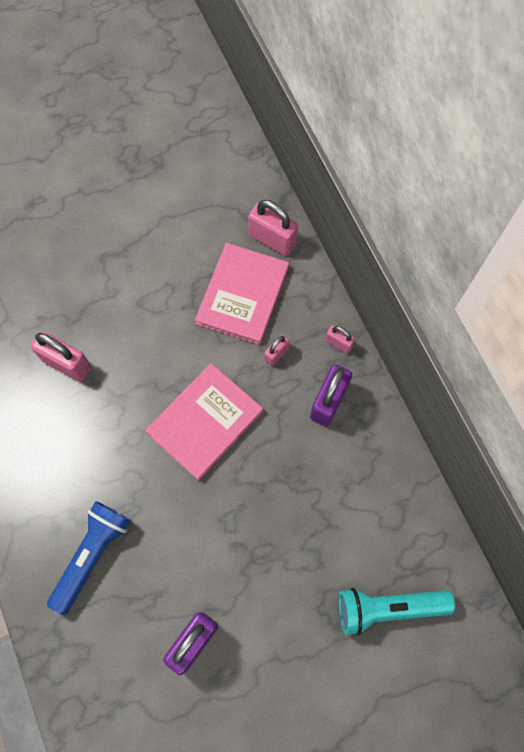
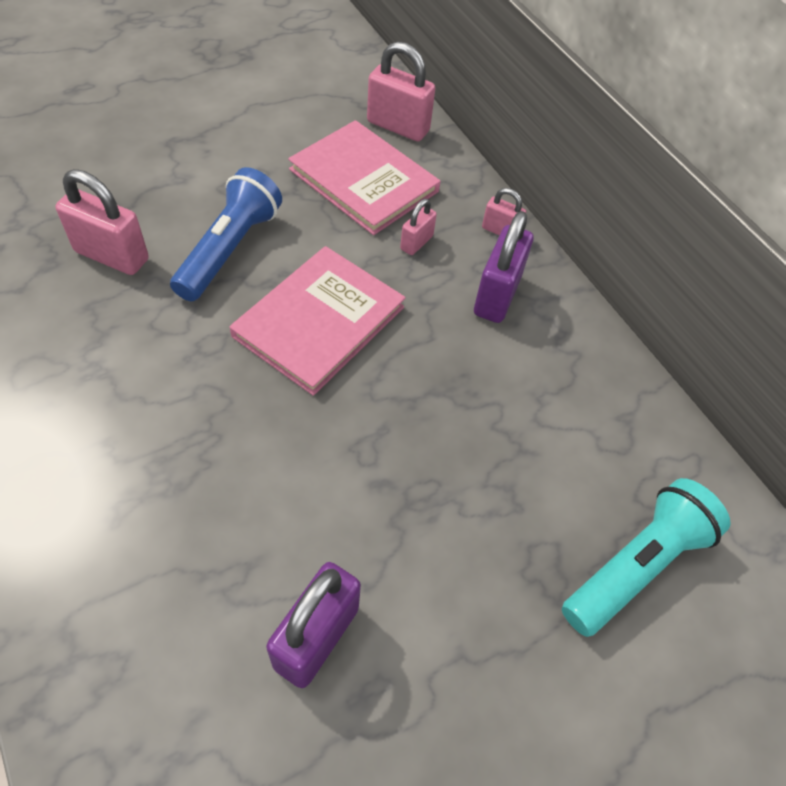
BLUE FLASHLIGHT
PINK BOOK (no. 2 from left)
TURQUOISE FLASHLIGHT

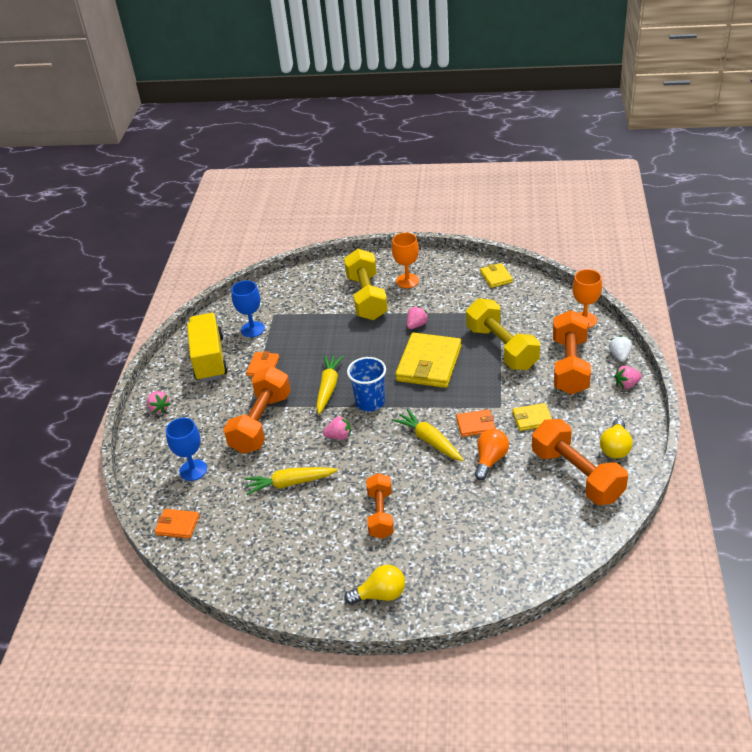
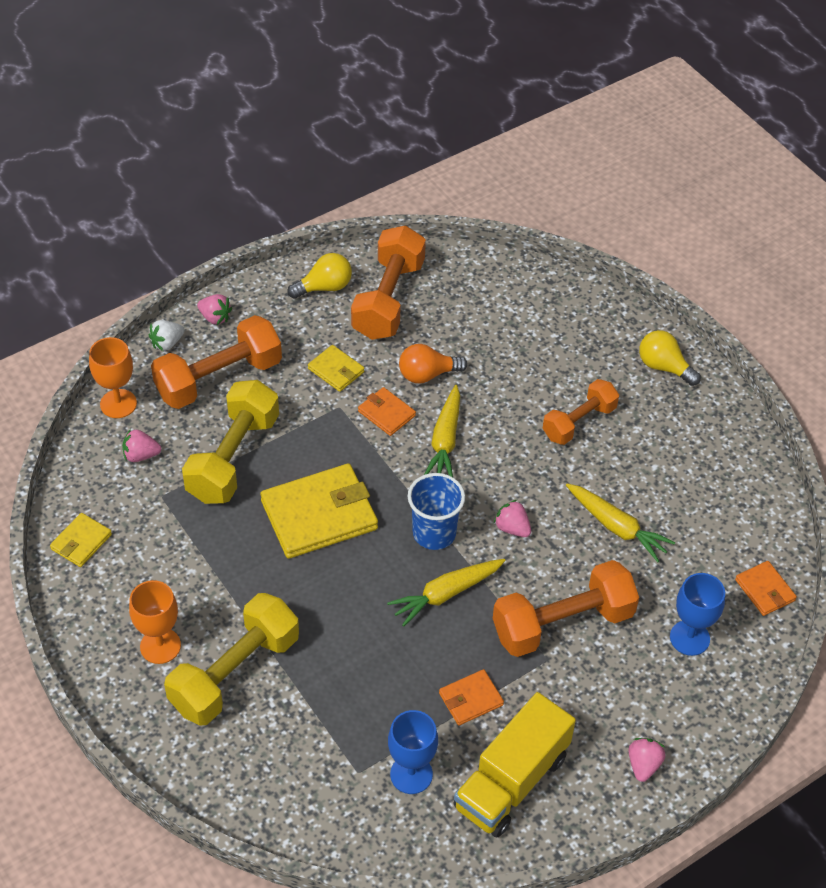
PINK STRAWBERRY (no. 1 from left)

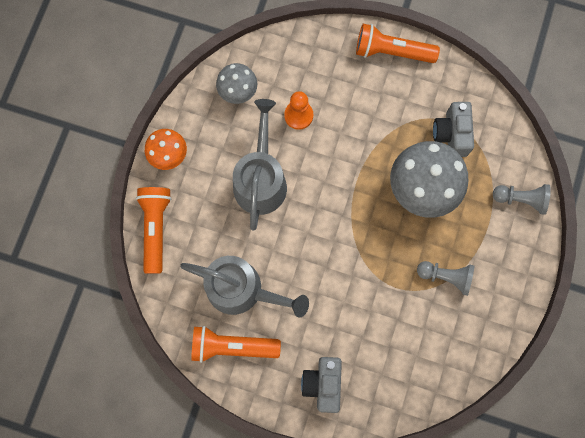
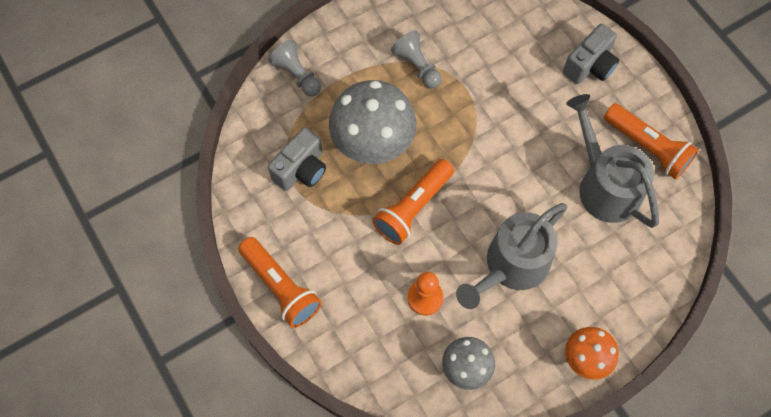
ORANGE FLASHLIGHT (no. 2 from left)

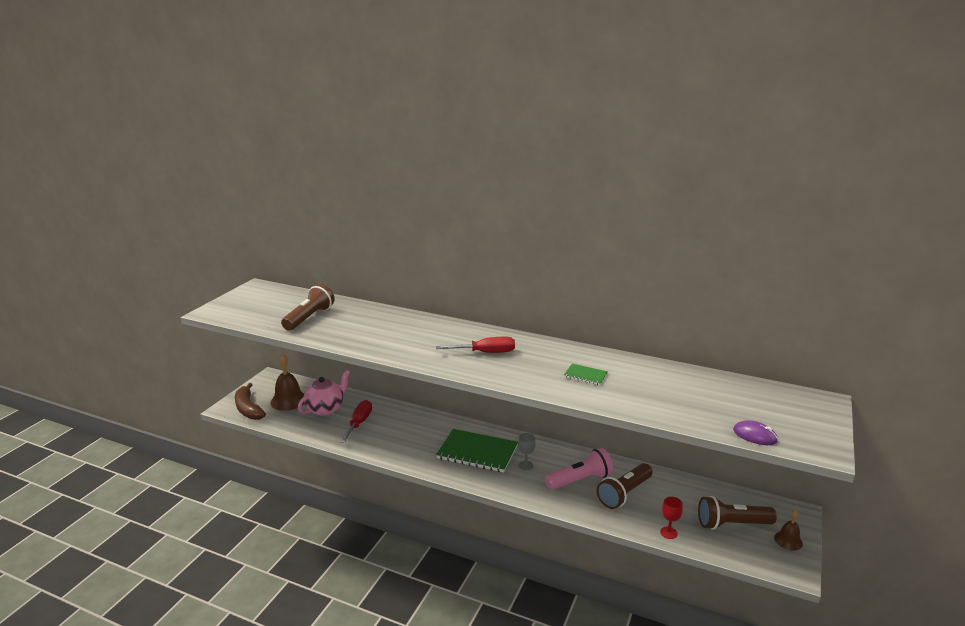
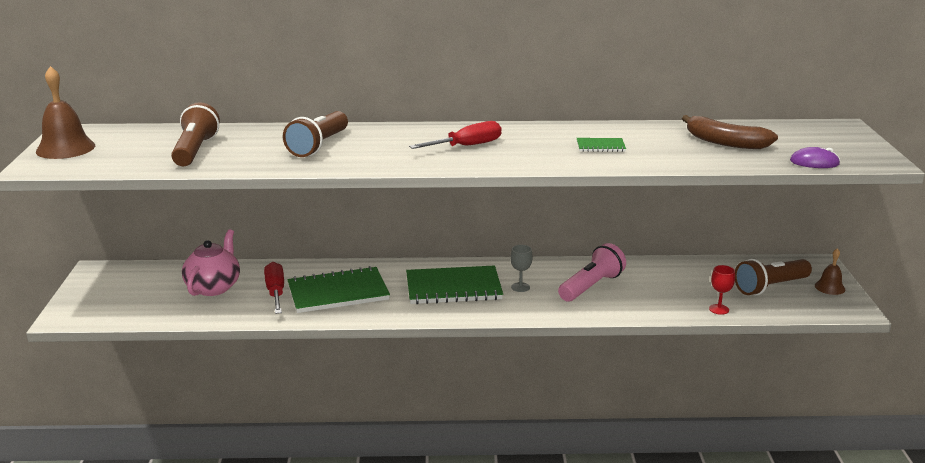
GREEN NOTEBOOK (no. 1 from left)
BROWN BANANA
BROWN BELL (no. 1 from left)
BROWN FLASHLIGHT (no. 2 from left)

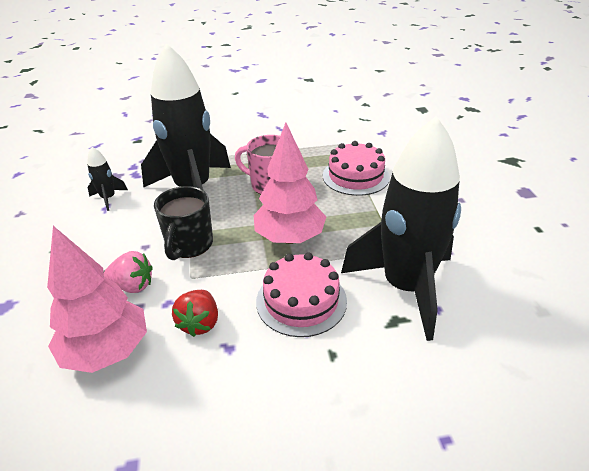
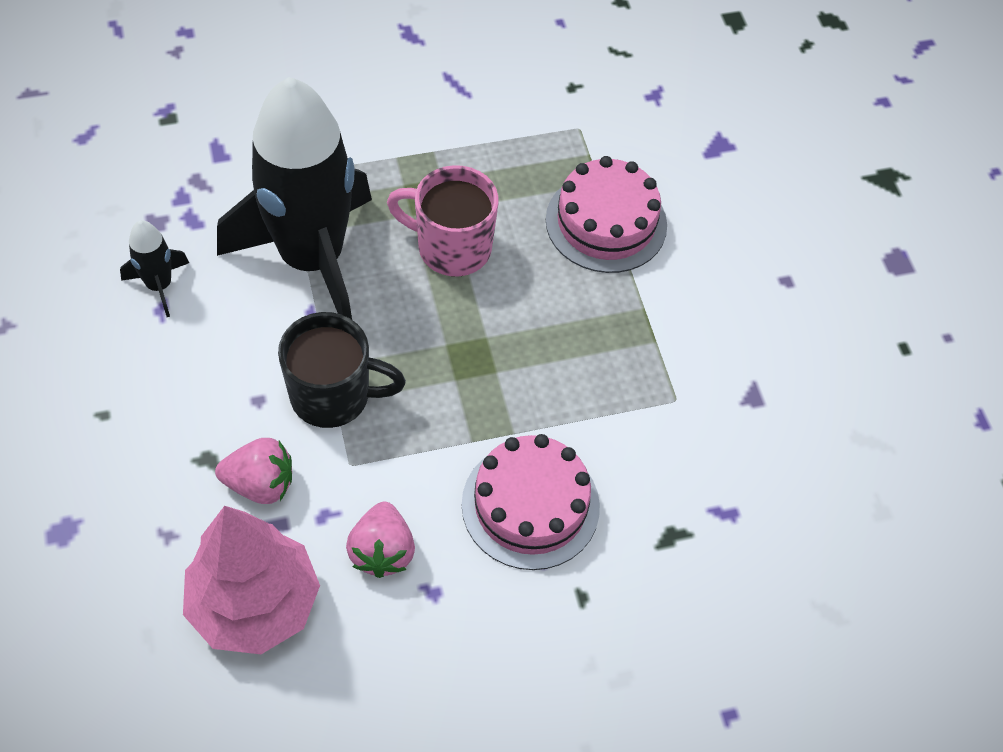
PINK TREE (no. 2 from left in the first image)
BLACK ROCKET (no. 3 from left in the first image)
PINK STRAWBERRY (no. 2 from left)
BLACK MUG

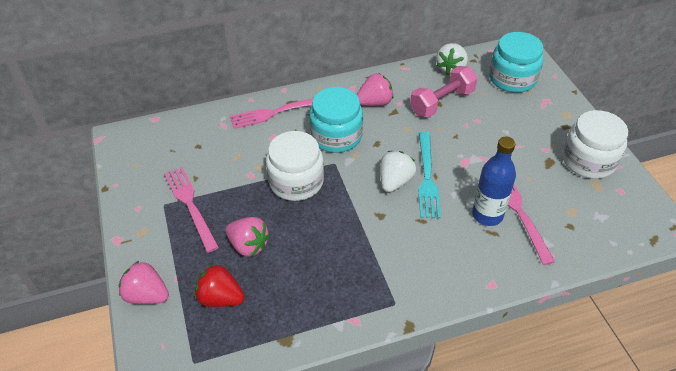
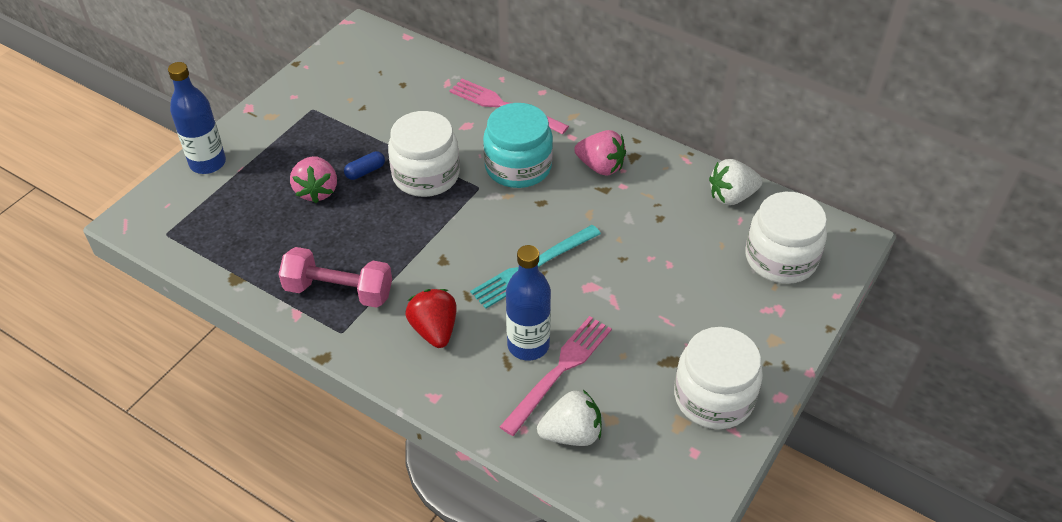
PINK FORK (no. 1 from left in the first image)
BLUE CAPSULE
RED STRAWBERRY
WHITE STRAWBERRY (no. 1 from left)
PINK DUMBBELL
BLUE BOTTLE (no. 1 from left)
WHITE JAR (no. 3 from left)

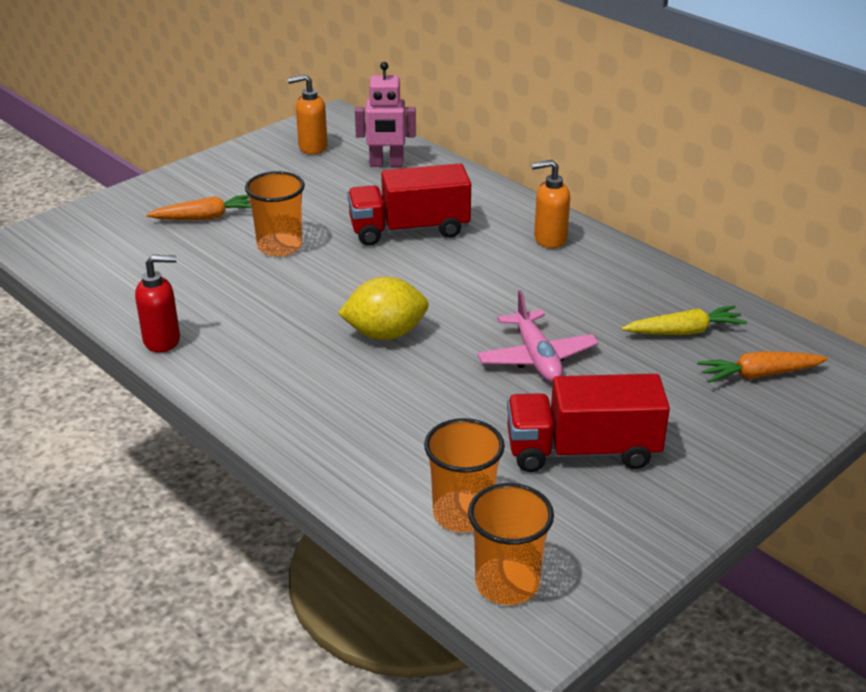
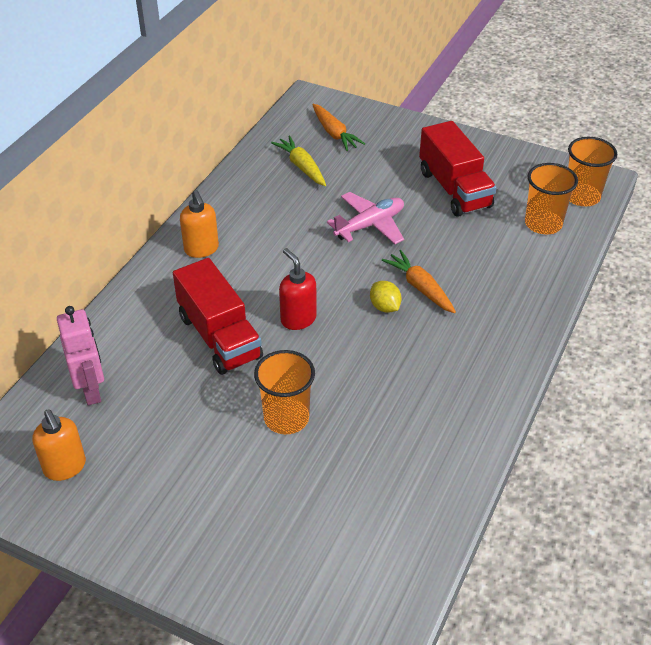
RED SOAP DISPENSER
ORANGE CARROT (no. 2 from left)
YELLOW LEMON

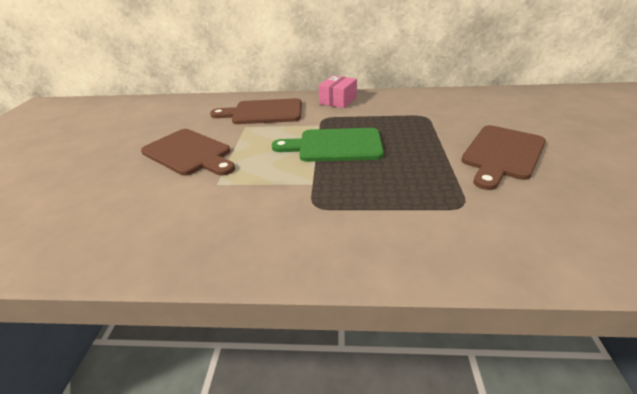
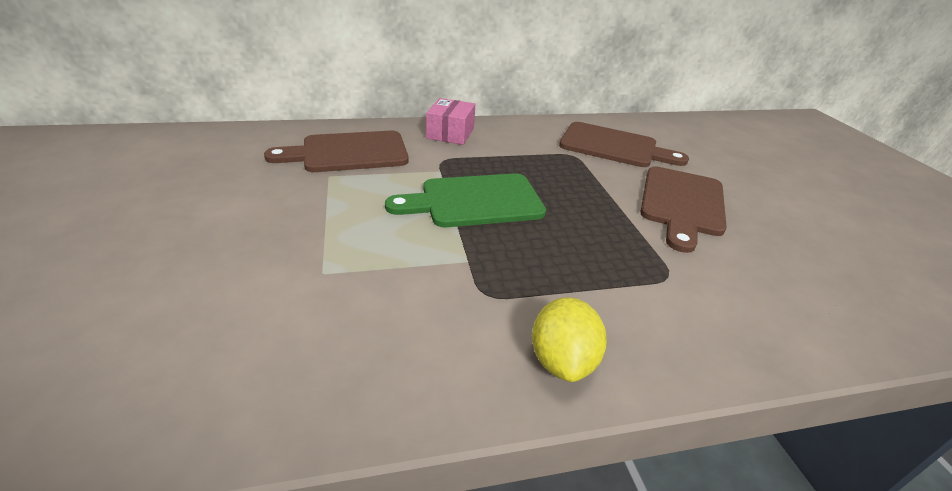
YELLOW LEMON
BROWN CUTTING BOARD (no. 2 from left)

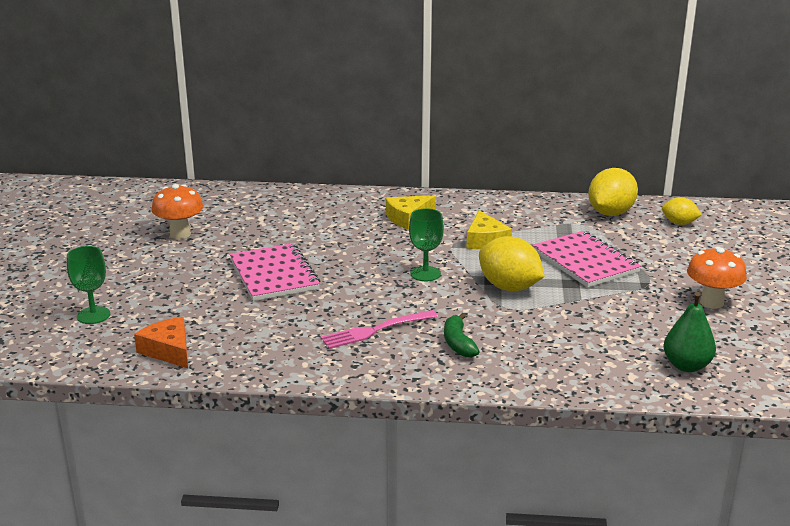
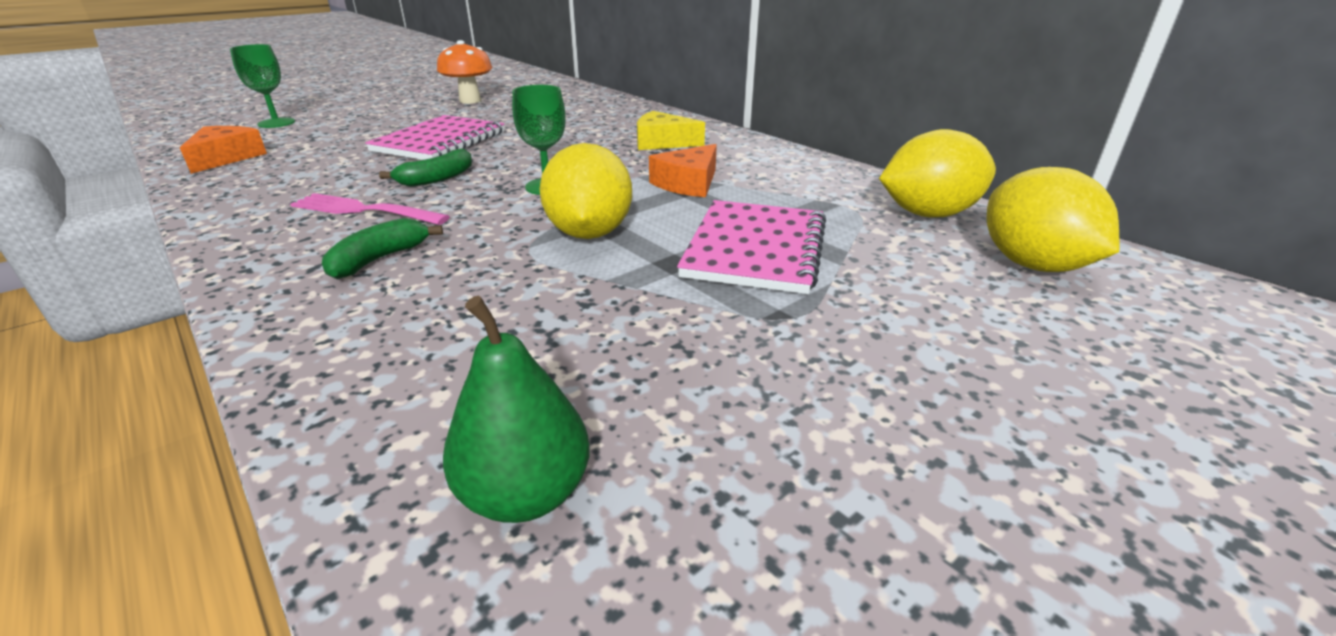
ORANGE MUSHROOM (no. 2 from left in the first image)
GREEN BANANA (no. 2 from left)
ORANGE CHEESE (no. 2 from left)
YELLOW LEMON (no. 3 from left)

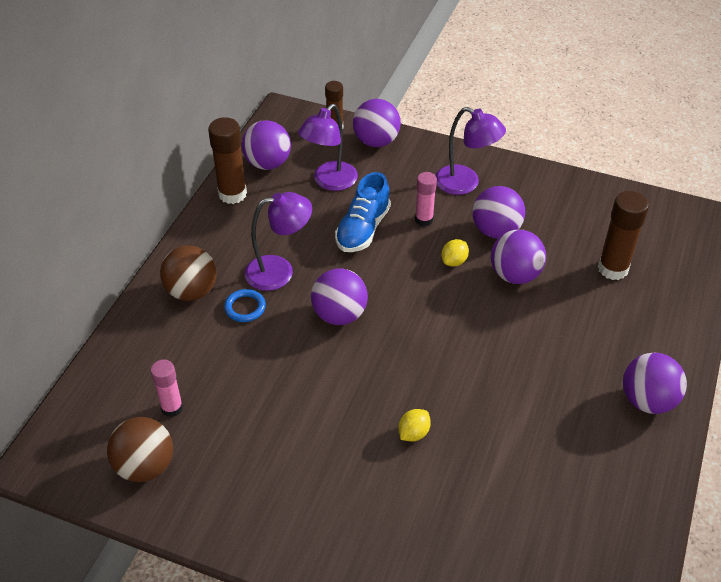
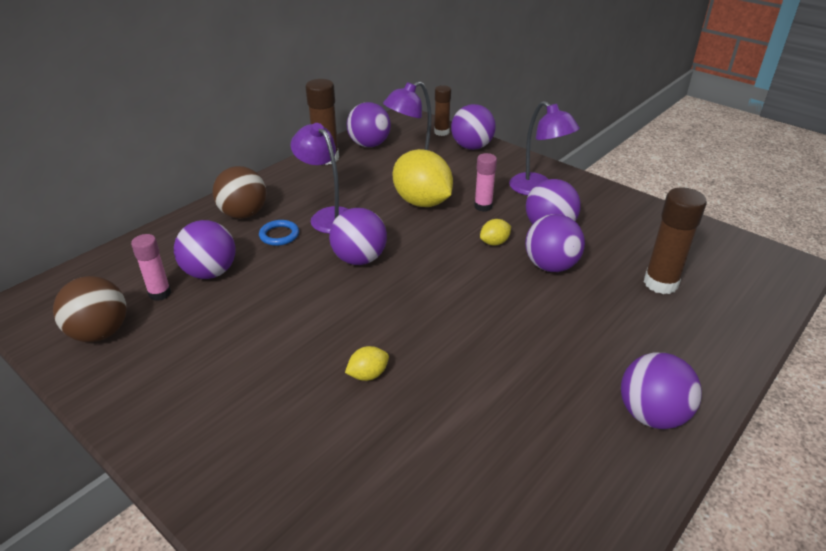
PURPLE BALL (no. 1 from left)
YELLOW LEMON (no. 2 from left)
PURPLE LAMP (no. 1 from left)

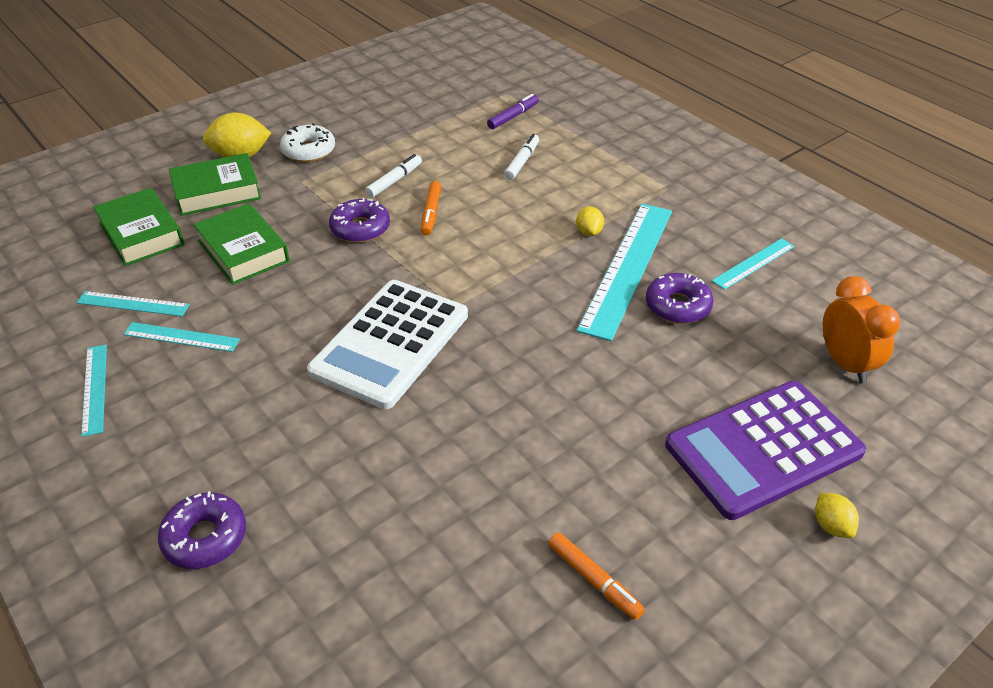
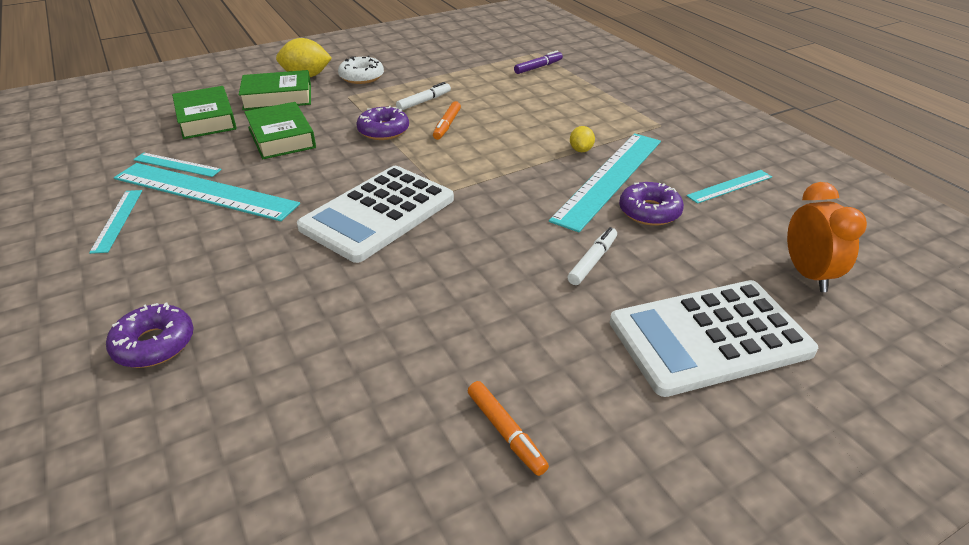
YELLOW LEMON (no. 3 from left in the first image)
WHITE MARKER (no. 2 from left)
WHITE CALCULATOR (no. 2 from left)
TURQUOISE RULER (no. 3 from left)

